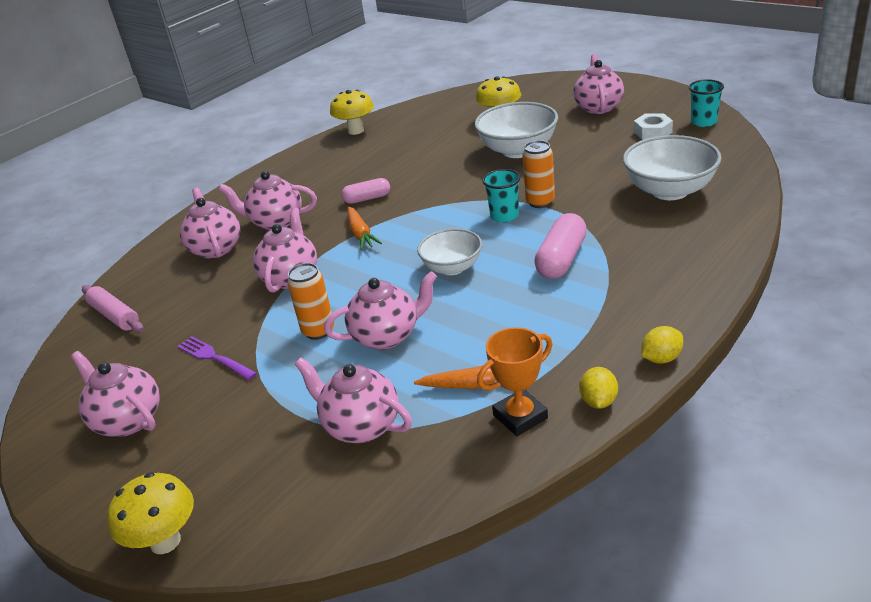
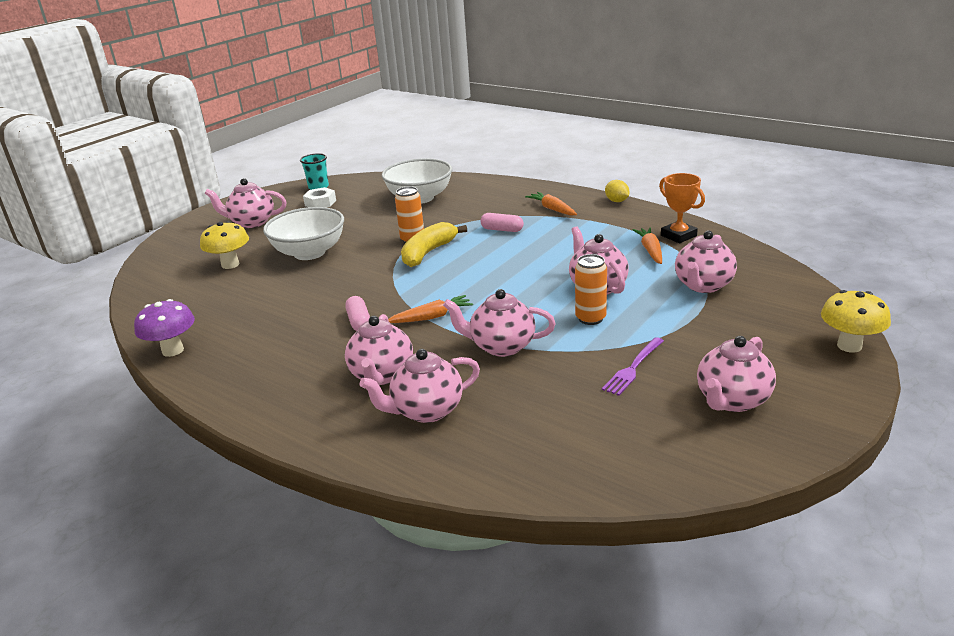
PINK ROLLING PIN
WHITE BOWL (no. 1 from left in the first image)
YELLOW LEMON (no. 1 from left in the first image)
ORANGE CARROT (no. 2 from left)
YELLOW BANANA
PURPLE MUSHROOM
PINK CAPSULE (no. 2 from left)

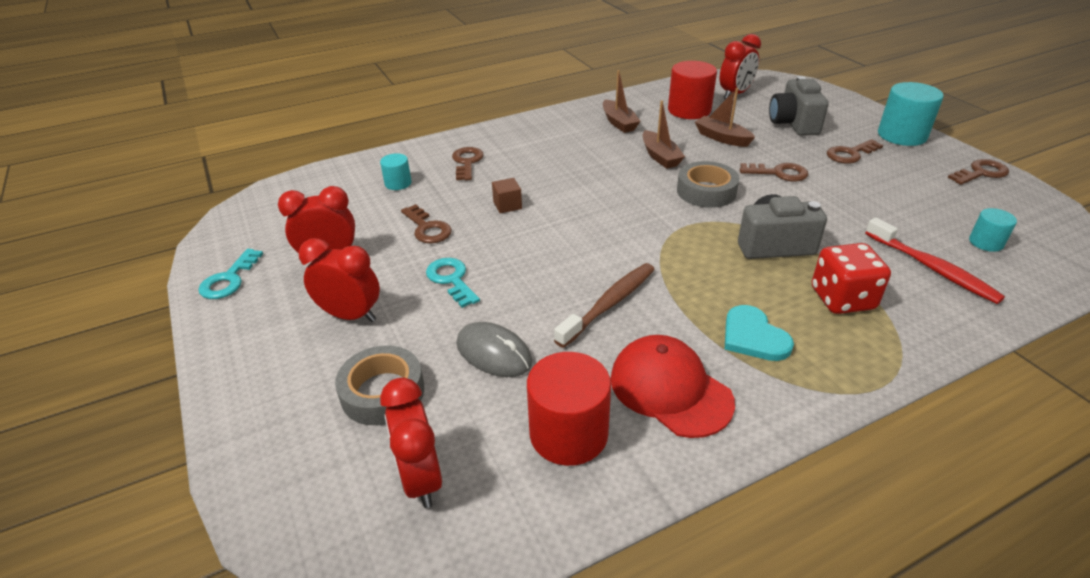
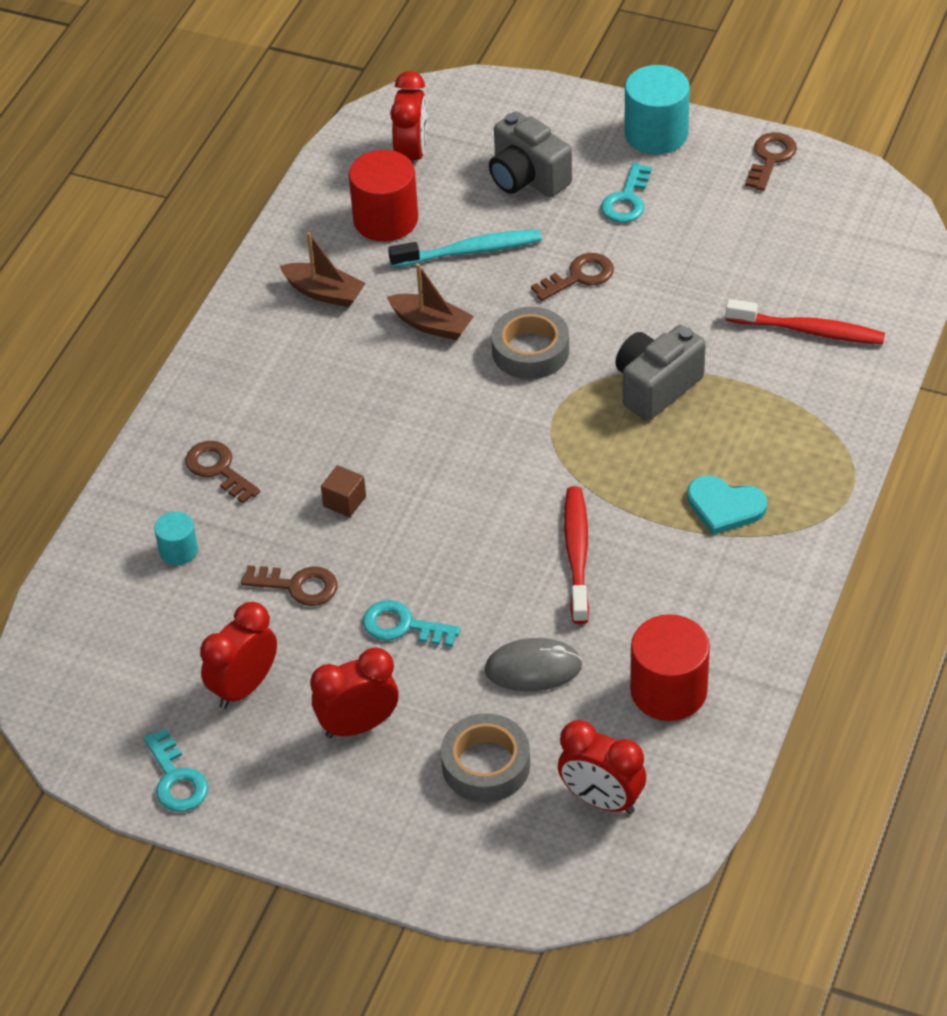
RED CAP
RED DICE
TURQUOISE CYLINDER (no. 3 from left in the first image)
TURQUOISE TOOTHBRUSH
RED TOOTHBRUSH (no. 1 from left)
TURQUOISE KEY (no. 3 from left)

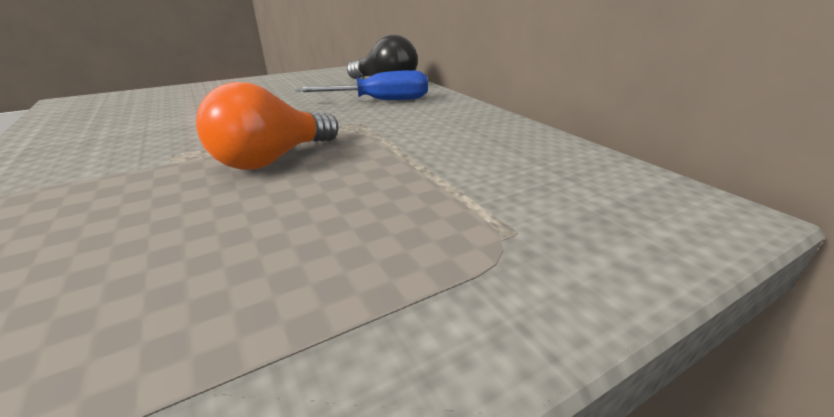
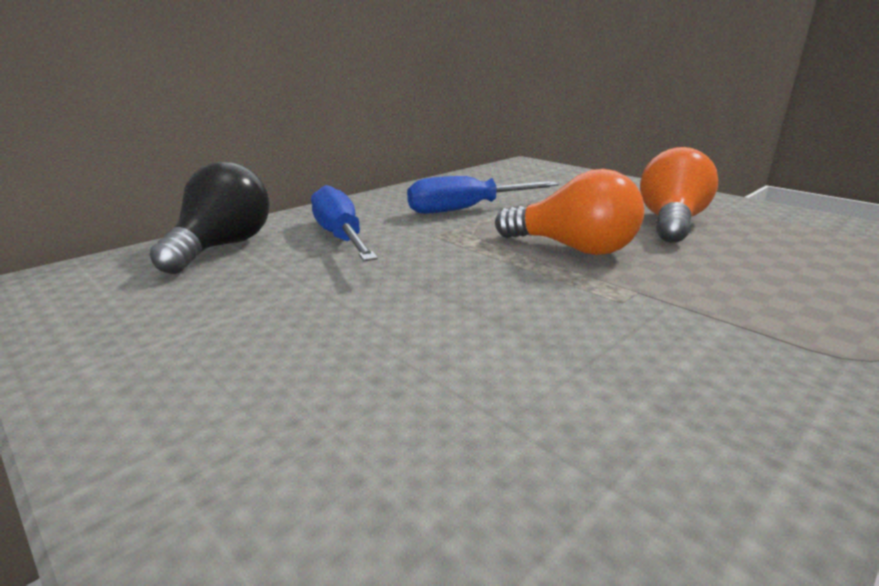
BLUE SCREWDRIVER (no. 2 from left)
ORANGE LIGHT BULB (no. 2 from left)

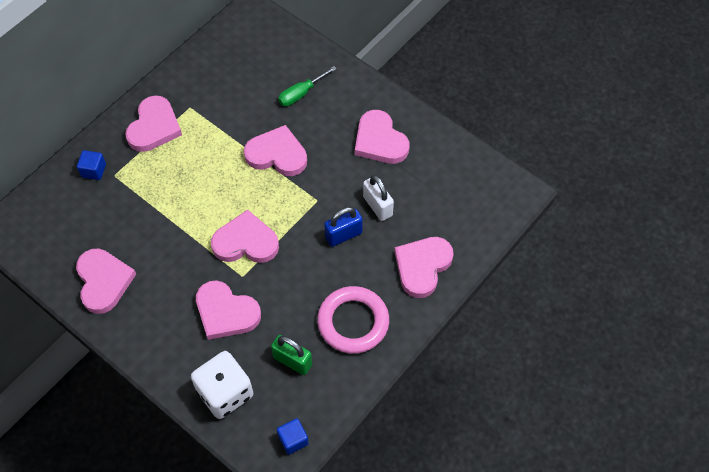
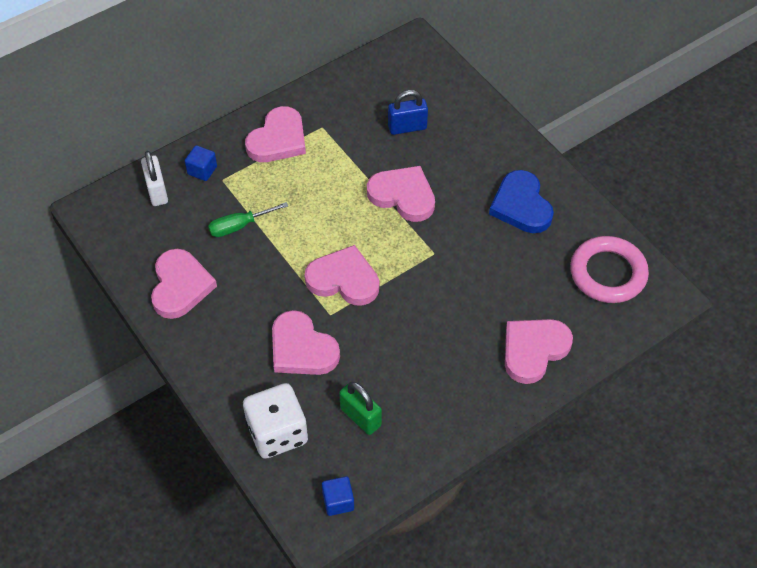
GREEN SCREWDRIVER
PINK RING
BLUE PADLOCK
WHITE PADLOCK
BLUE HEART

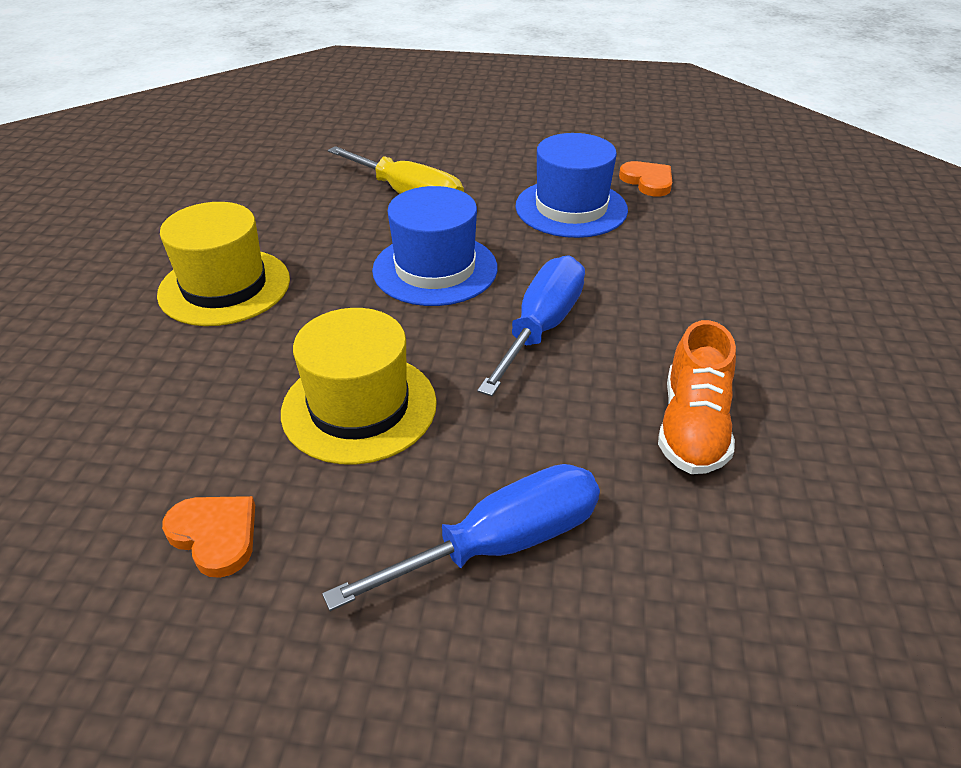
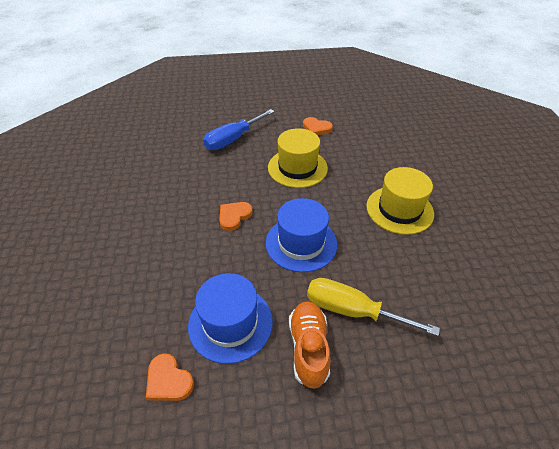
ORANGE SHOE
ORANGE HEART (no. 2 from left)

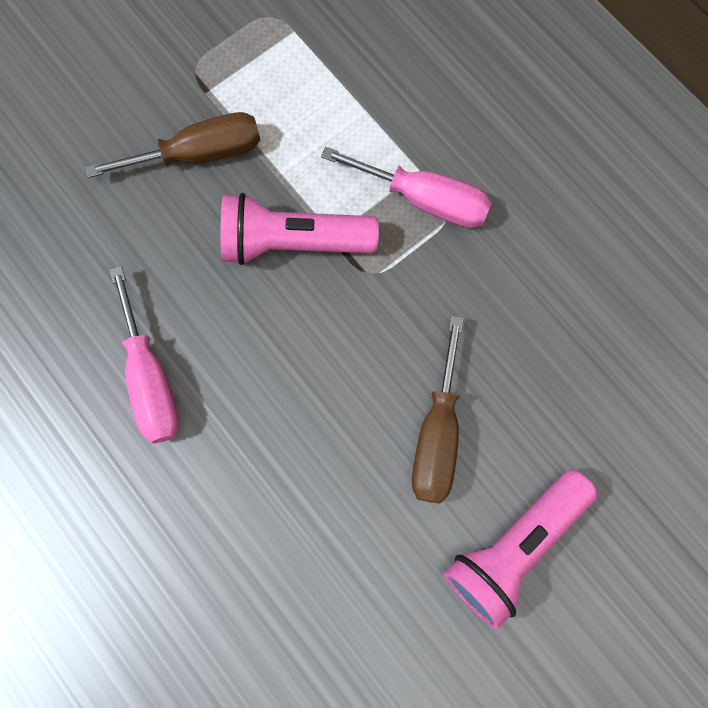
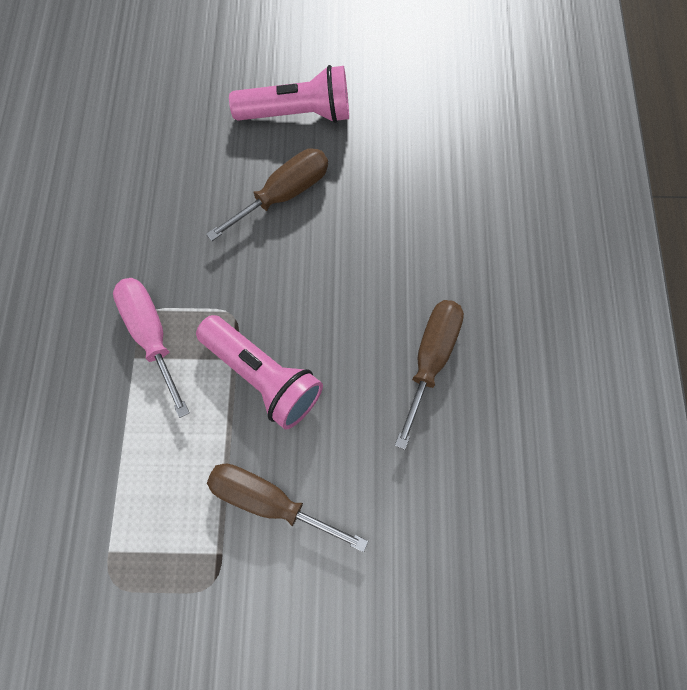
BROWN SCREWDRIVER (no. 3 from left)

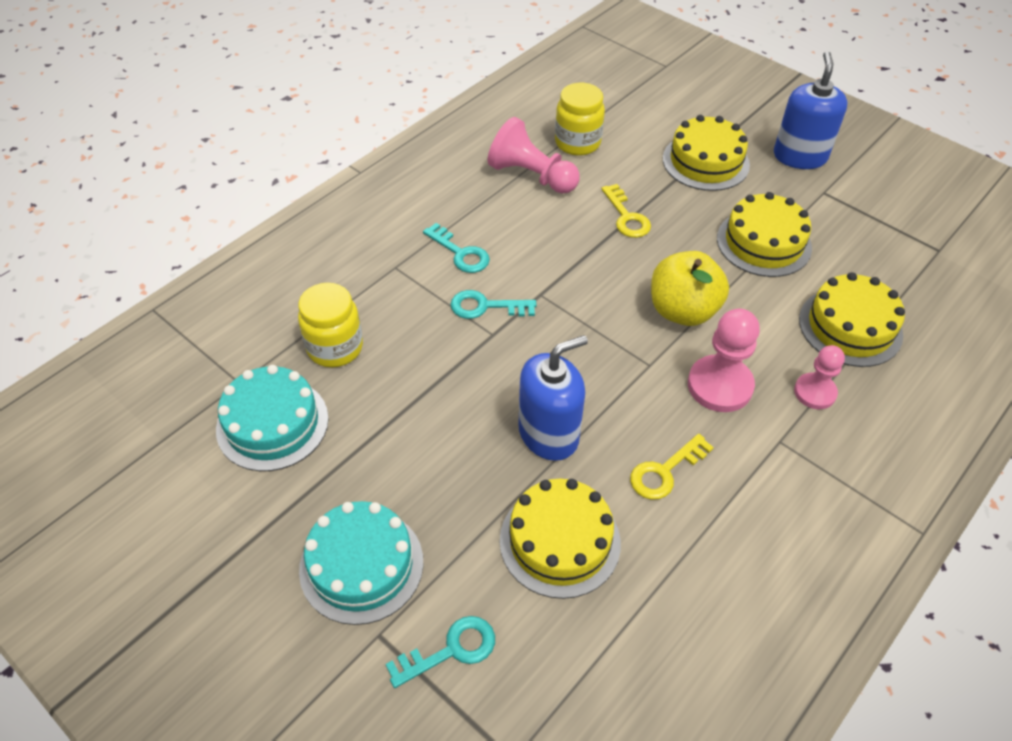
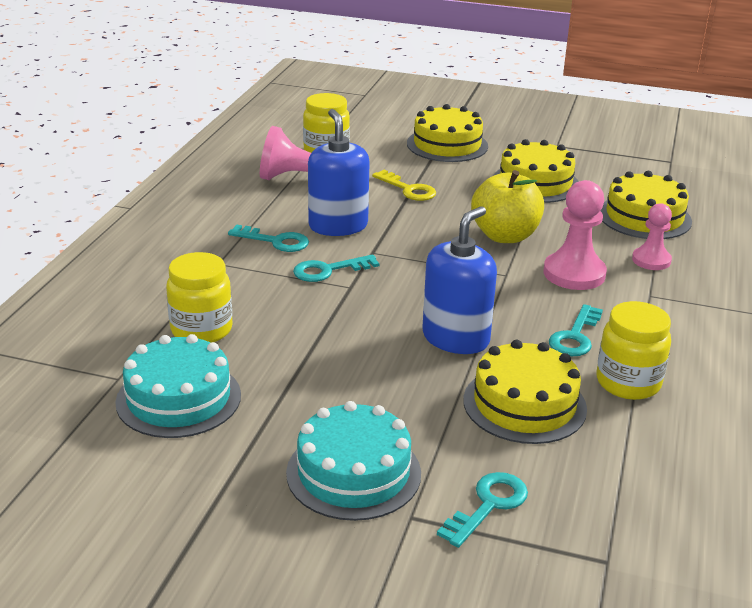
YELLOW JAR (no. 3 from left)
BLUE SOAP DISPENSER (no. 1 from left)
TURQUOISE KEY (no. 4 from left)

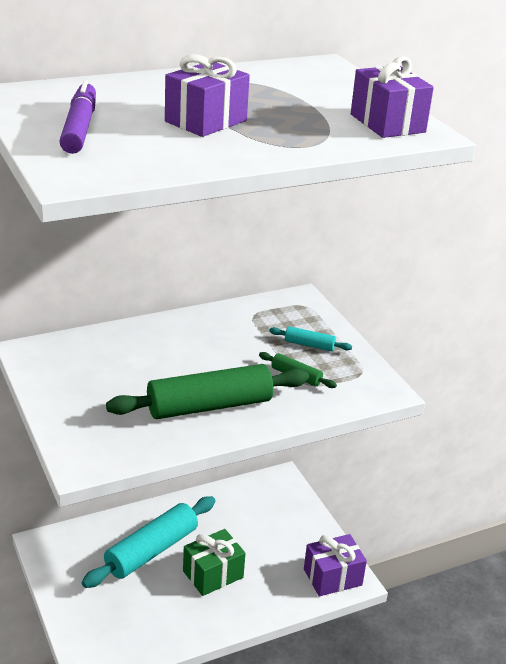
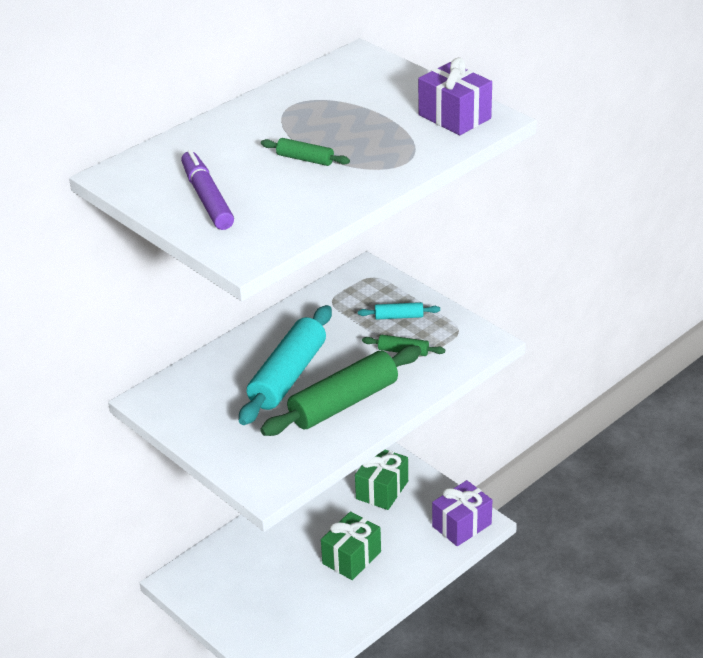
GREEN GIFT (no. 2 from left)
TURQUOISE ROLLING PIN (no. 1 from left)
GREEN ROLLING PIN (no. 1 from left)

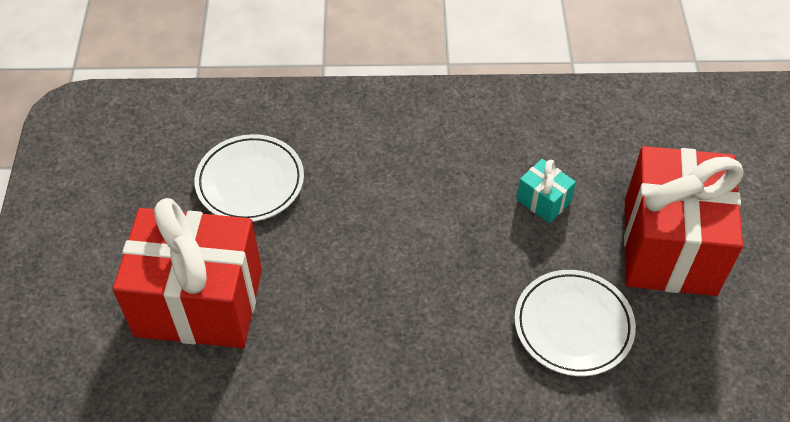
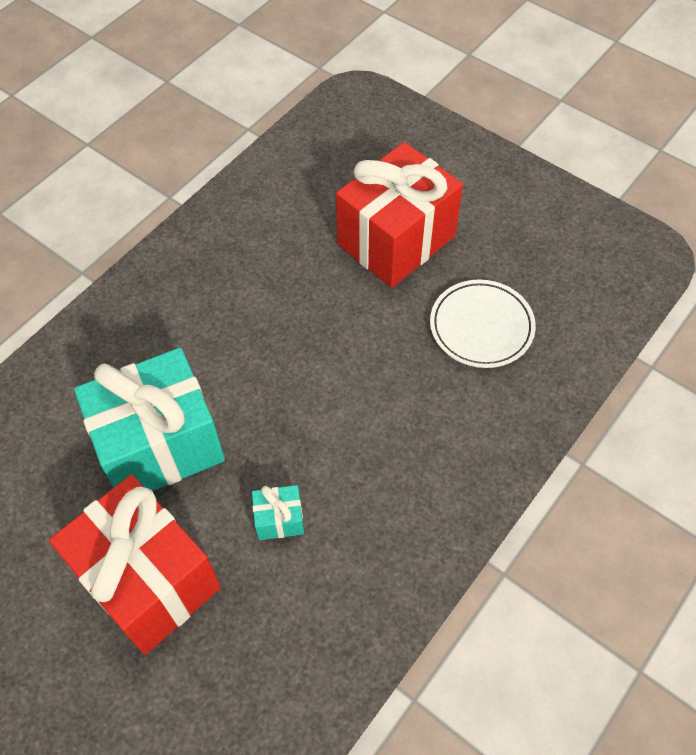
TURQUOISE GIFT (no. 1 from left)

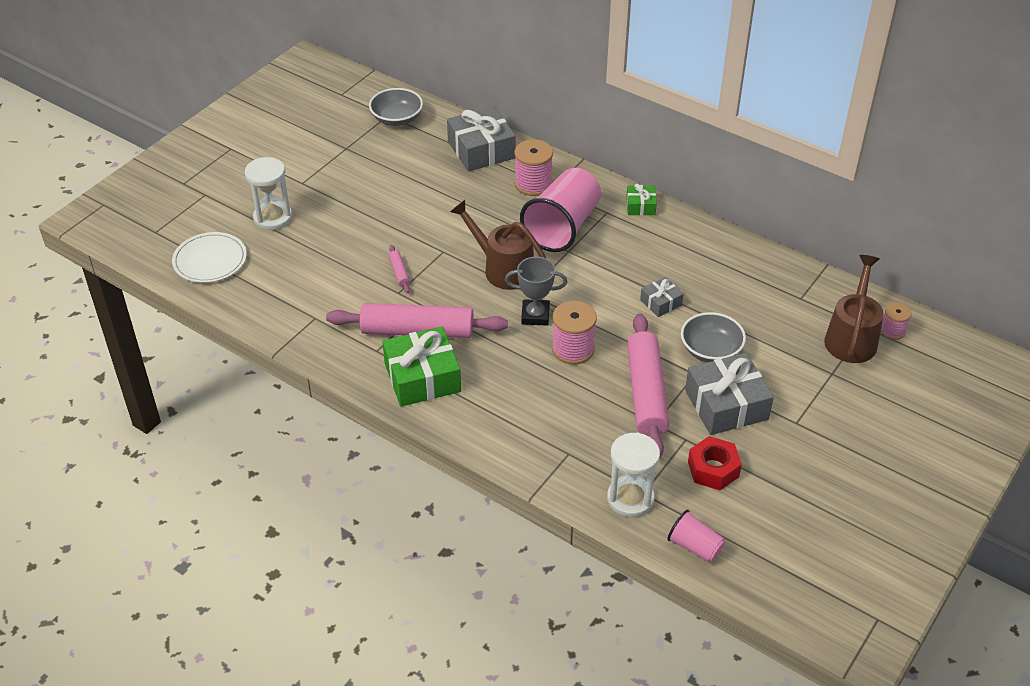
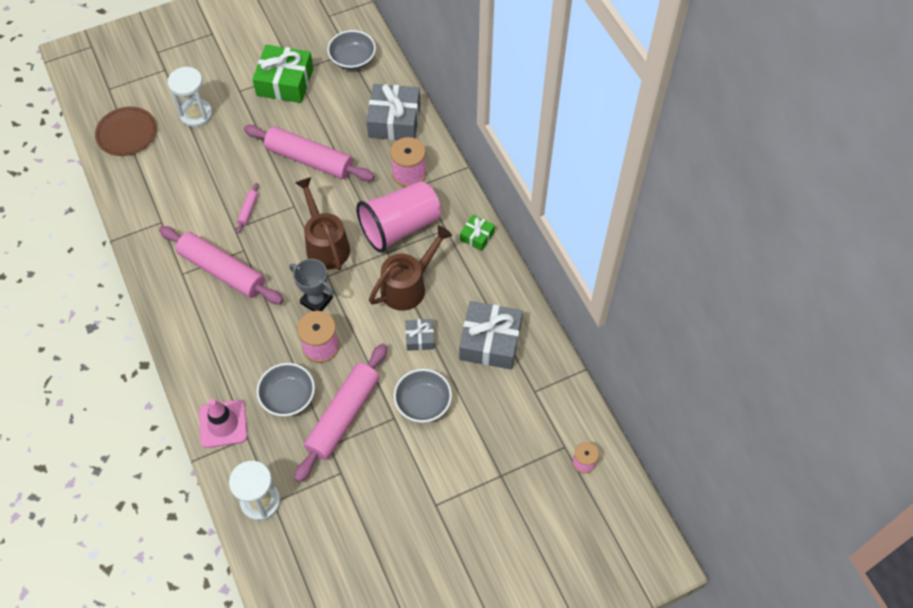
PINK CUP (no. 2 from left in the first image)
RED NUT
PINK TRAFFIC CONE
PINK ROLLING PIN (no. 3 from left)
GREY BOWL (no. 1 from left)
GREEN GIFT (no. 1 from left)
GREY GIFT (no. 3 from left)
BROWN WATERING CAN (no. 2 from left)
BROWN PLATE

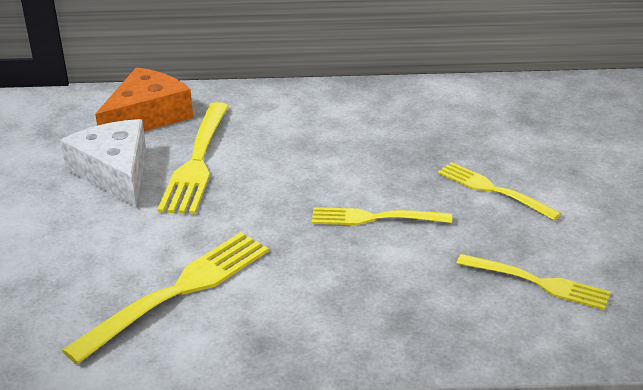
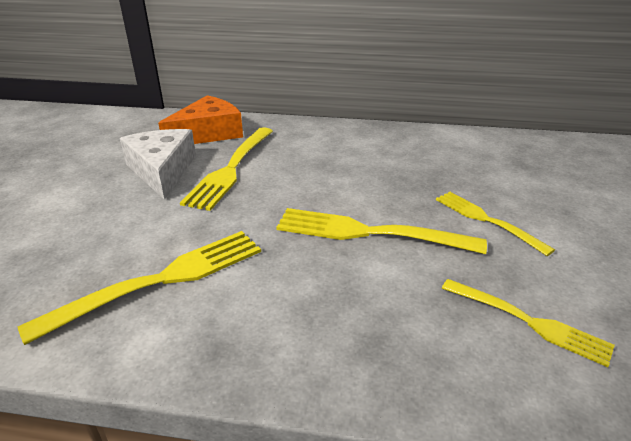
YELLOW FORK (no. 3 from left)

